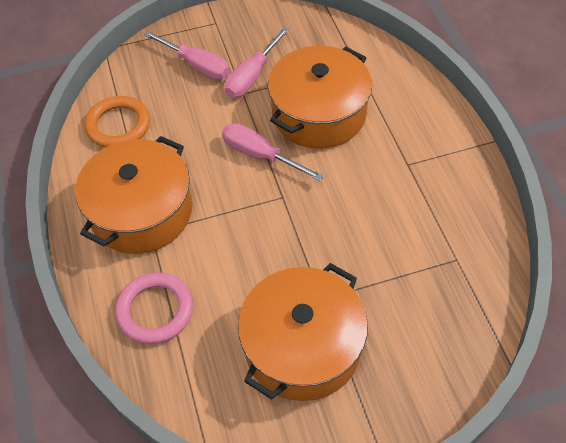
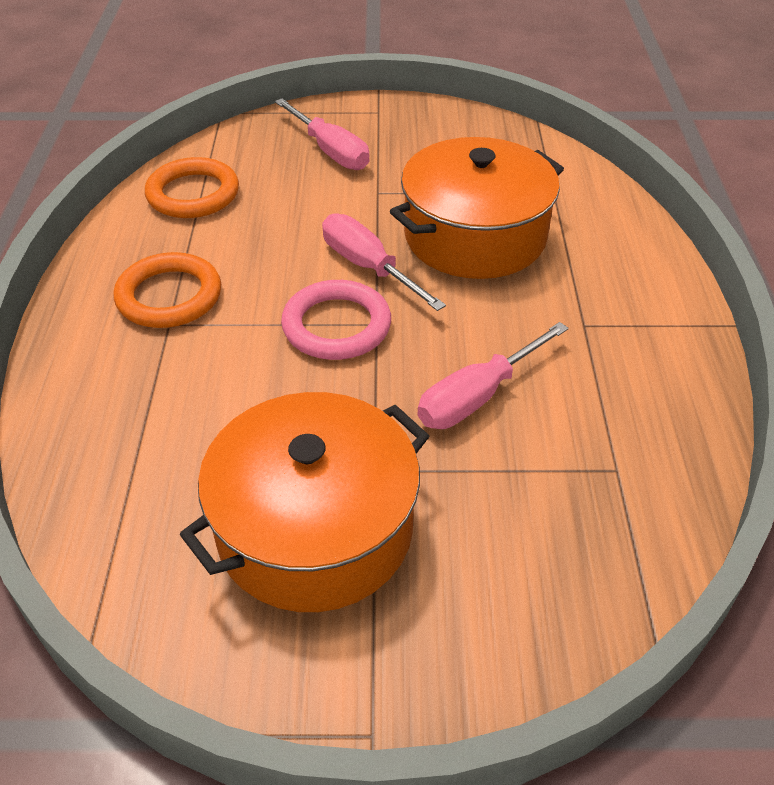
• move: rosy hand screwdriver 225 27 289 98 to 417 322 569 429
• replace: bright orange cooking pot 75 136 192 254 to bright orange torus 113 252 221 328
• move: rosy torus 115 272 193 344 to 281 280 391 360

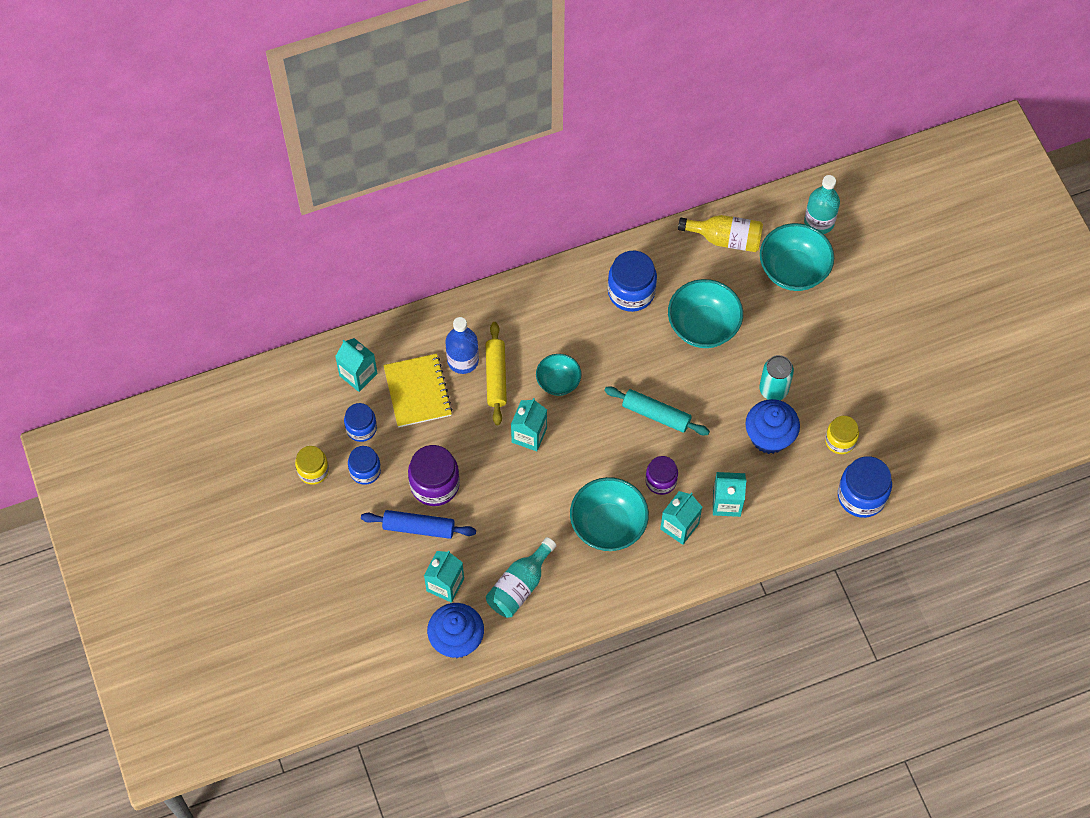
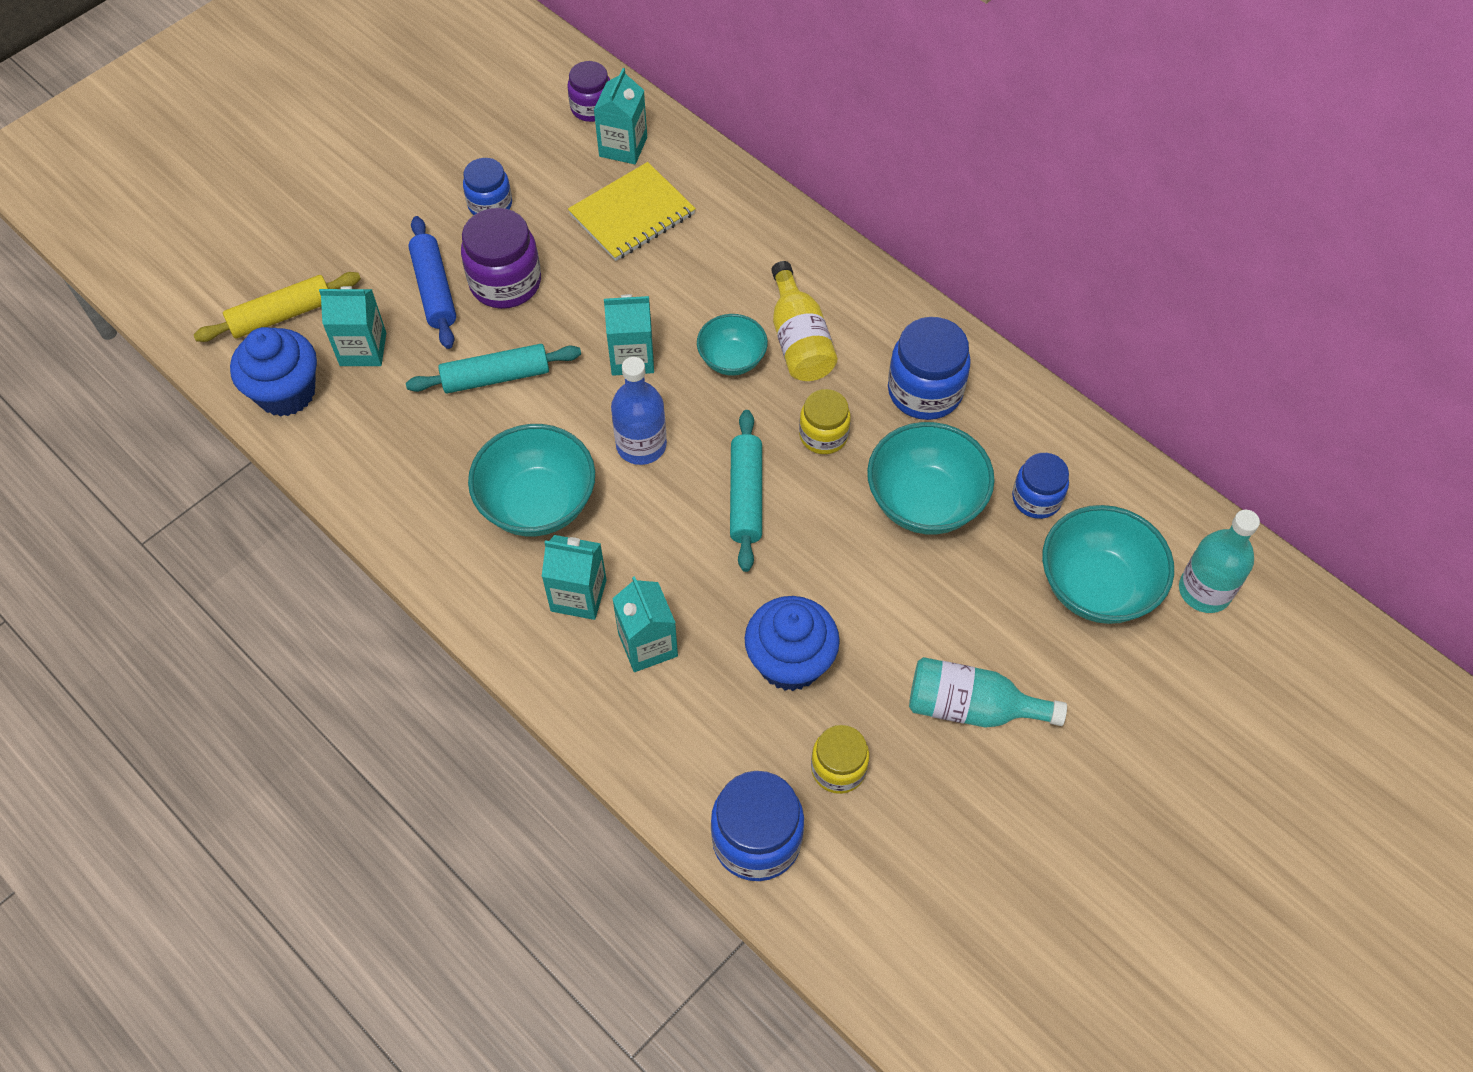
• move: bright yellow drink bottle 678 215 763 252 to 771 261 837 381
• move: royal blue drink bottle 445 317 479 374 to 611 357 667 465
• move: bright yellow dough roller 486 322 507 425 to 194 272 361 342
• delete: aqua tin 759 355 794 400
• move: royal blue jam jar 344 403 377 442 to 1012 453 1069 519
• move: bright yellow jam jar 295 446 329 485 to 799 389 851 454
• move: purple jam jar 645 456 678 495 to 568 61 610 122
• move: aqua drink bottle 486 537 557 618 to 909 657 1067 728
• insert: aqua dough roller 406 344 581 393

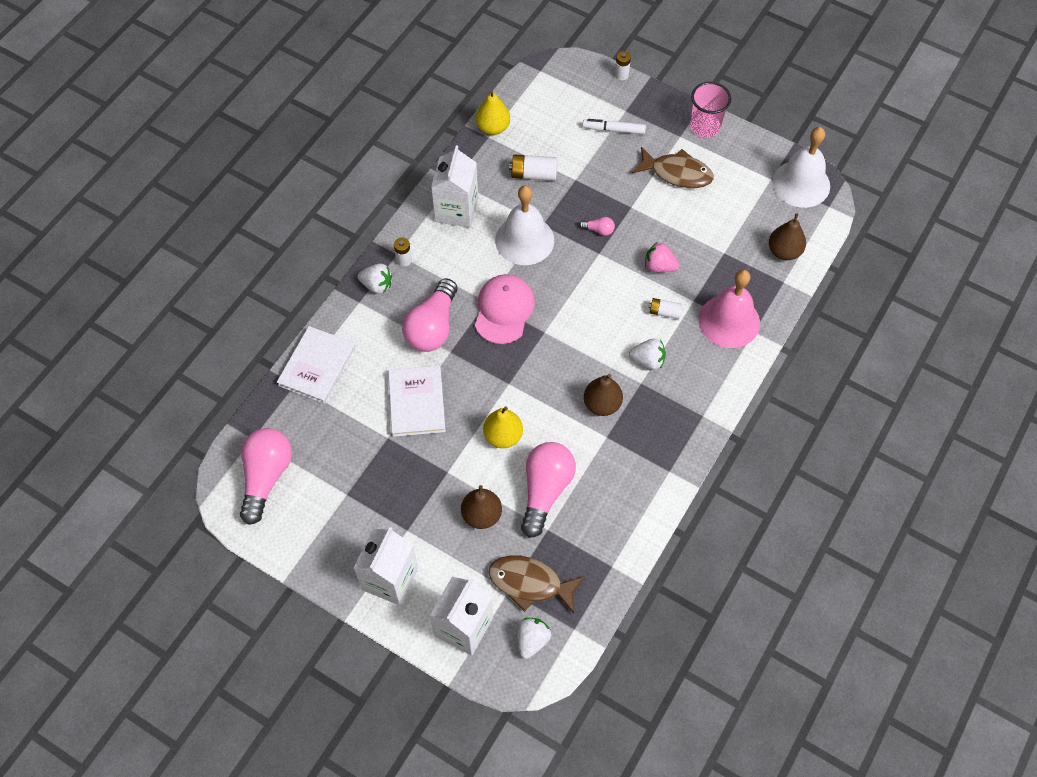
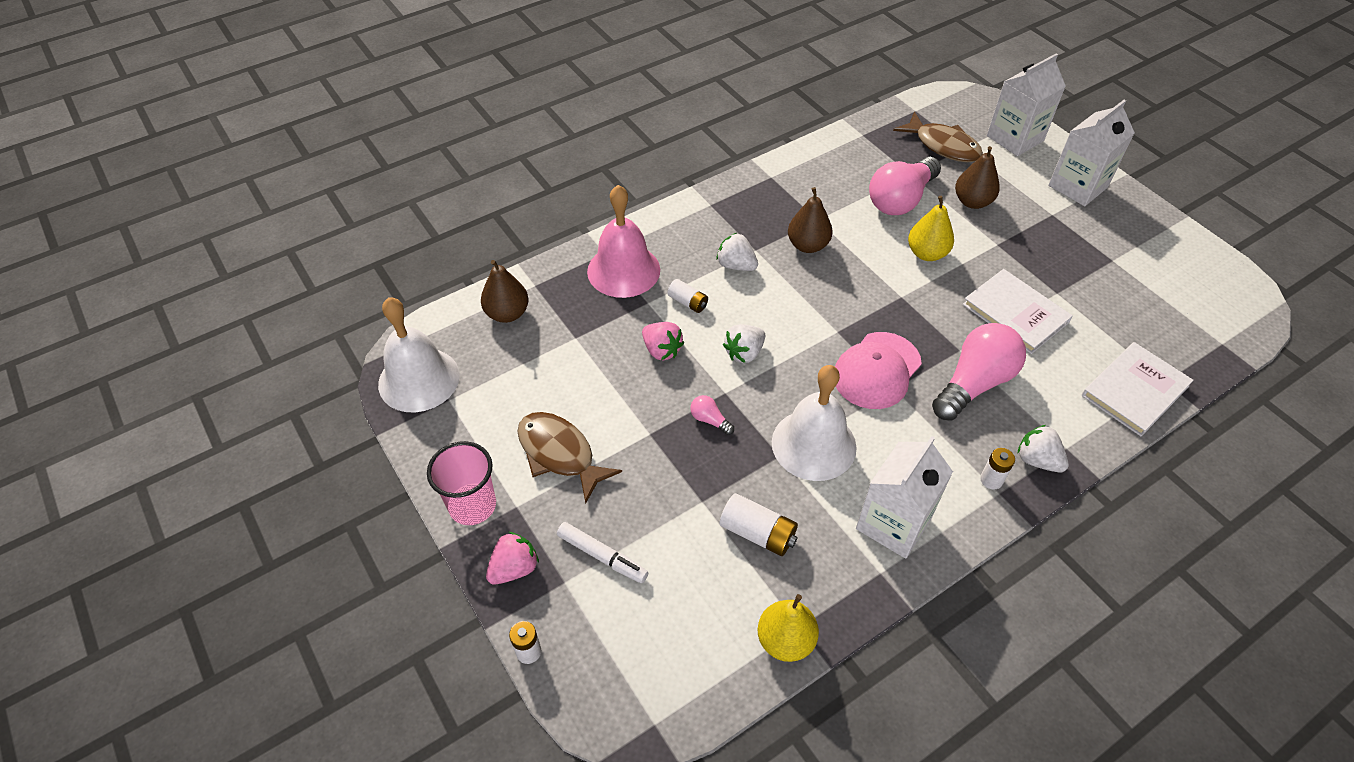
• rotate: white book 388 366 446 437 = 963 269 1073 354 60 degrees counterclockwise
• delete: rosy light bulb 240 428 292 525
• move: white toy strawberry 517 618 551 659 to 723 324 765 363
• insert: rosy toy strawberry 486 532 539 585

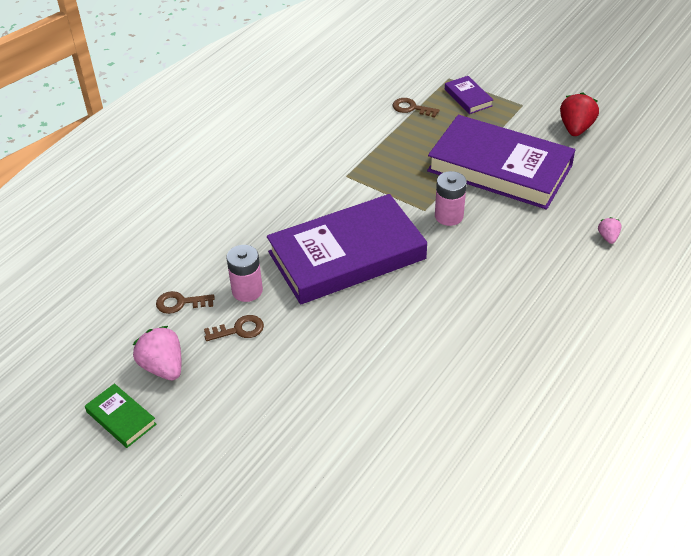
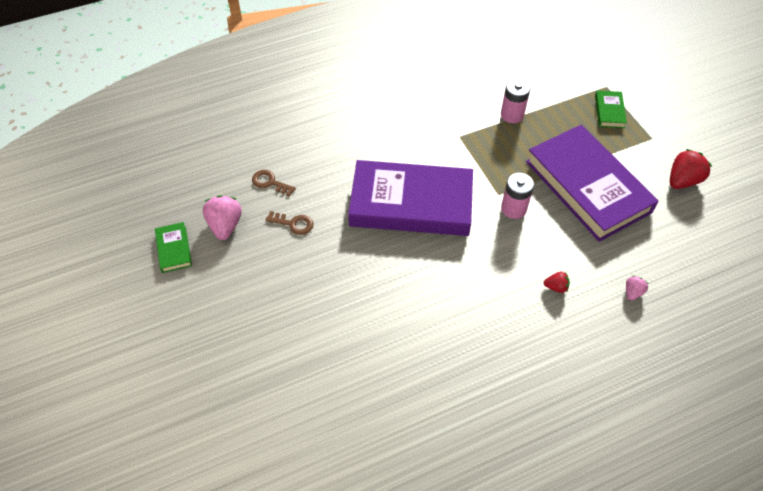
• recolor: purple book 445 76 493 114 to emerald book 595 90 627 128
• delete: brown key 392 98 439 118
• move: rosy battery 226 245 263 302 to 501 79 530 123
• insert: scarlet toy strawberry 544 272 570 293

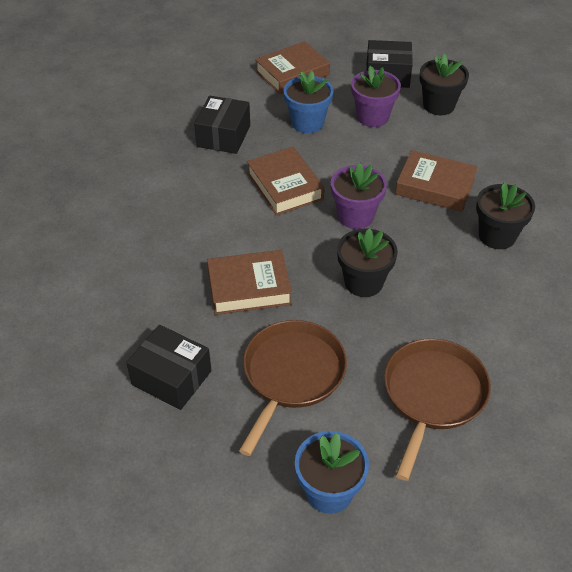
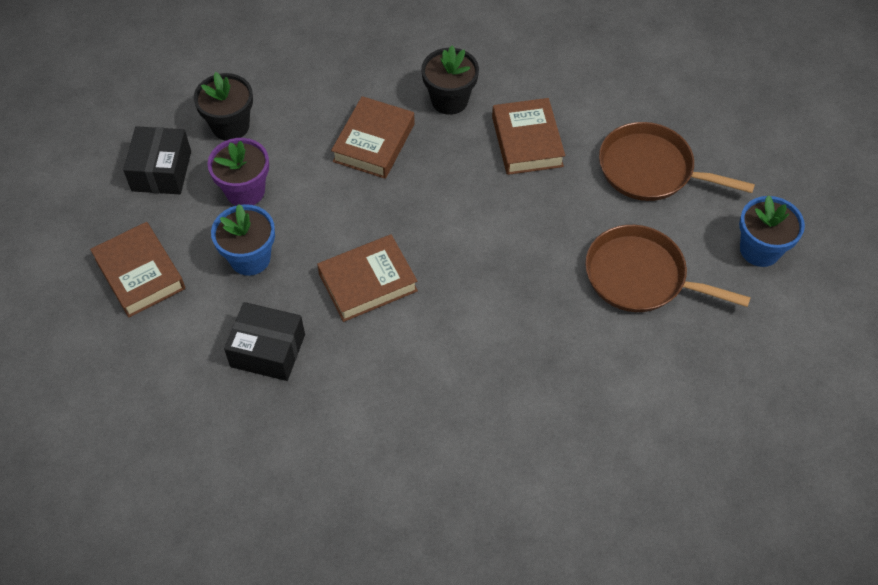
• delete: purple flower pot 331 163 387 229
• delete: ebony flower pot 337 228 398 297
• move: brown book 207 250 292 315 to 492 98 565 175
• delete: ebony package 126 325 211 410

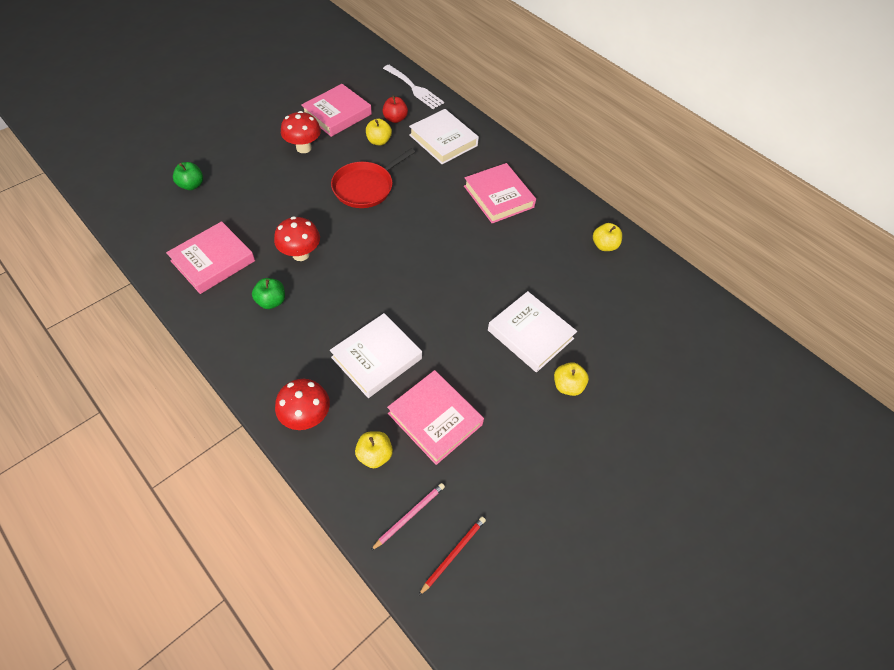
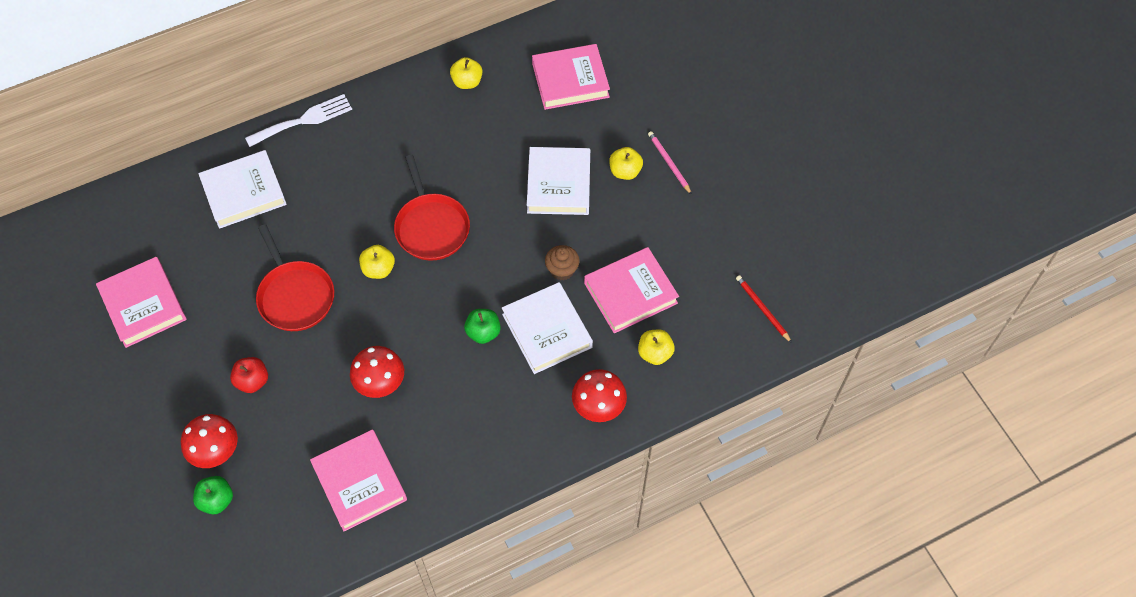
• move: white fork 383 65 444 109 to 245 94 352 147
• move: scarlet toy apple 382 95 408 123 to 230 357 268 393
• move: scarlet fungus 281 111 321 153 to 181 414 238 468
• move: bright yellow toy apple 366 119 392 145 to 359 245 395 279
• move: rosy book 464 163 536 223 to 532 44 610 110
• move: emerald toy apple 252 278 285 309 to 464 309 501 344
• rotate: white book 488 291 577 372 = 527 147 590 215 60 degrees counterclockwise
• move: rosy wooden pencil 370 483 445 551 to 648 131 692 195
• insert: scarlet pan 394 155 470 261
• insert: brown cupcake 545 245 580 281

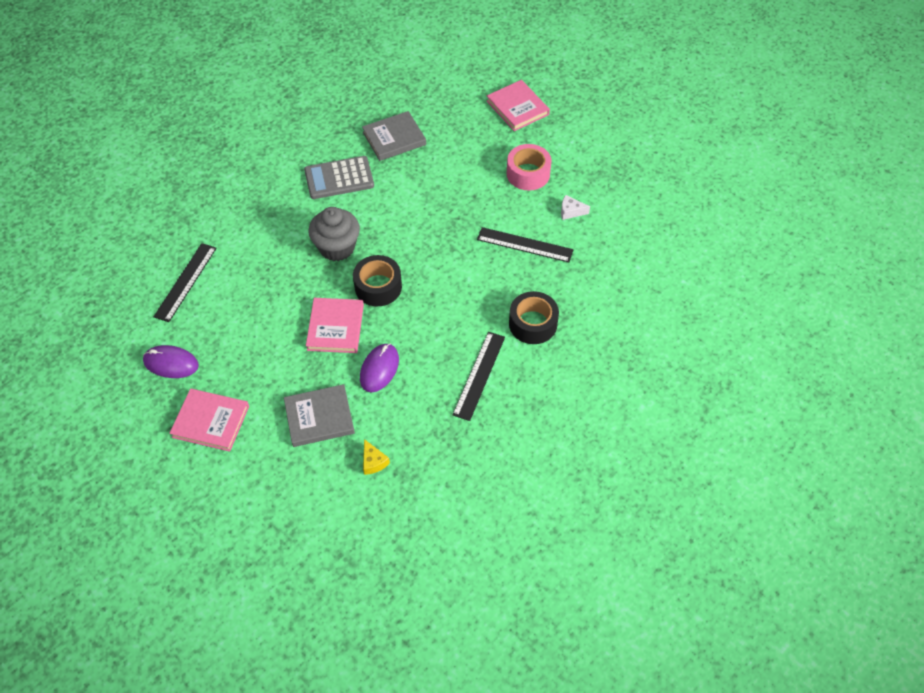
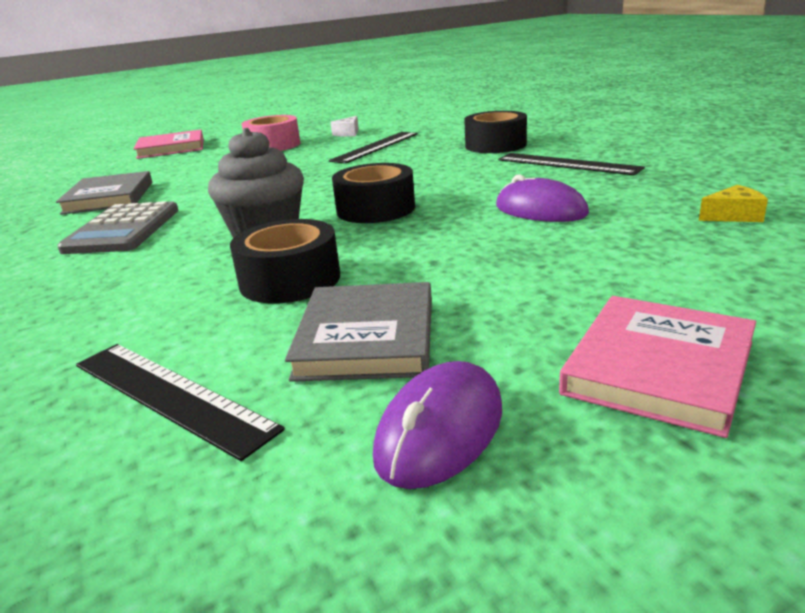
• delete: rosy book 306 298 364 353
• move: ash-grey book 284 384 355 447 to 285 282 432 382
• insert: ebony roll of tape 230 219 340 304

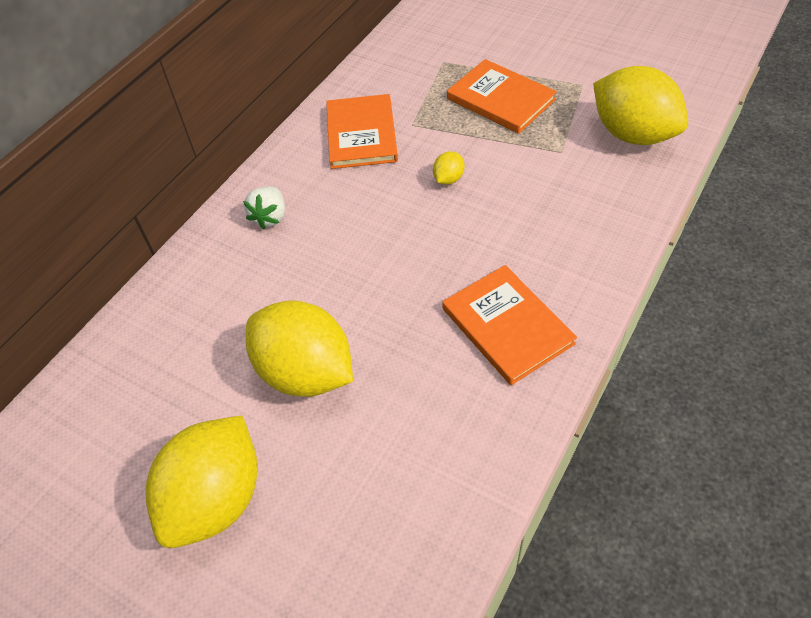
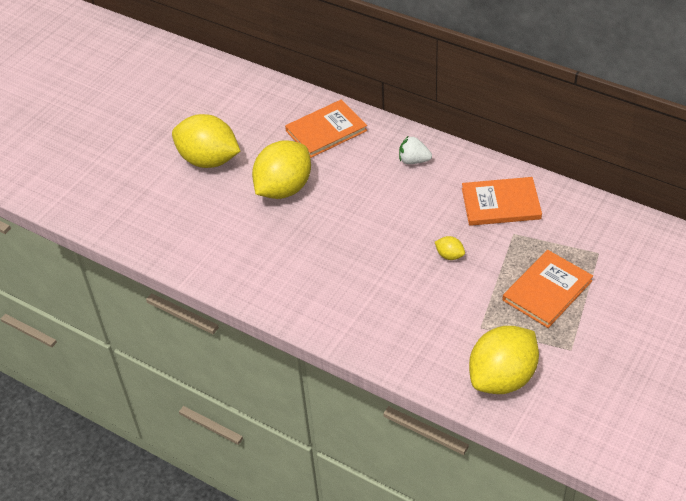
• move: bright orange book 442 265 577 385 to 285 100 367 158

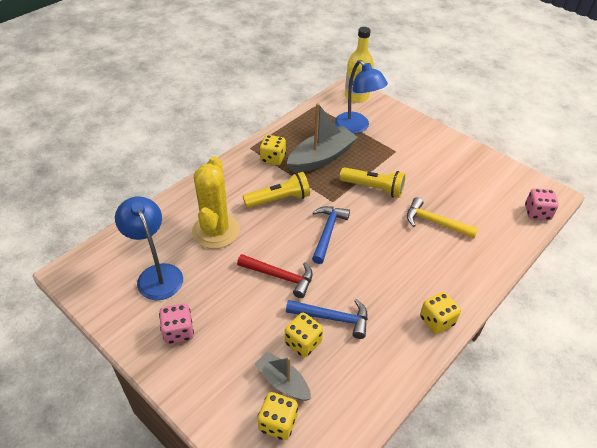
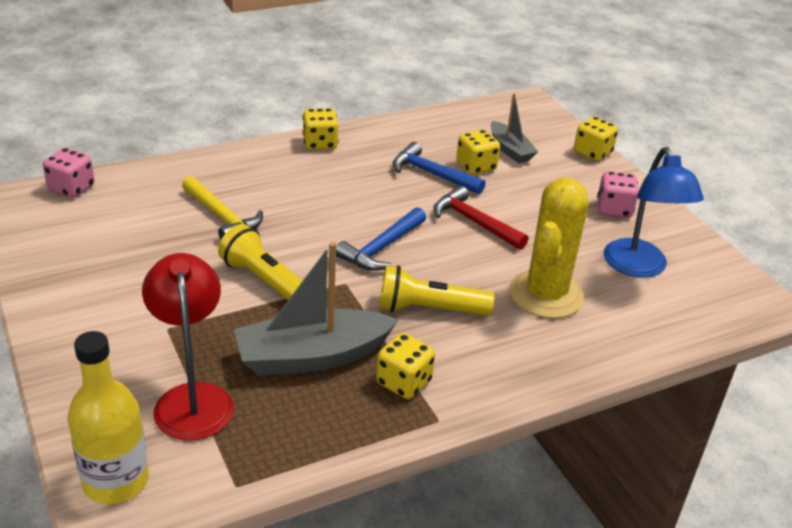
• recolor: royal blue desk lamp 335 60 388 134 to scarlet desk lamp 142 253 234 441
• move: bright yellow dice 258 392 298 440 to 574 117 618 161

